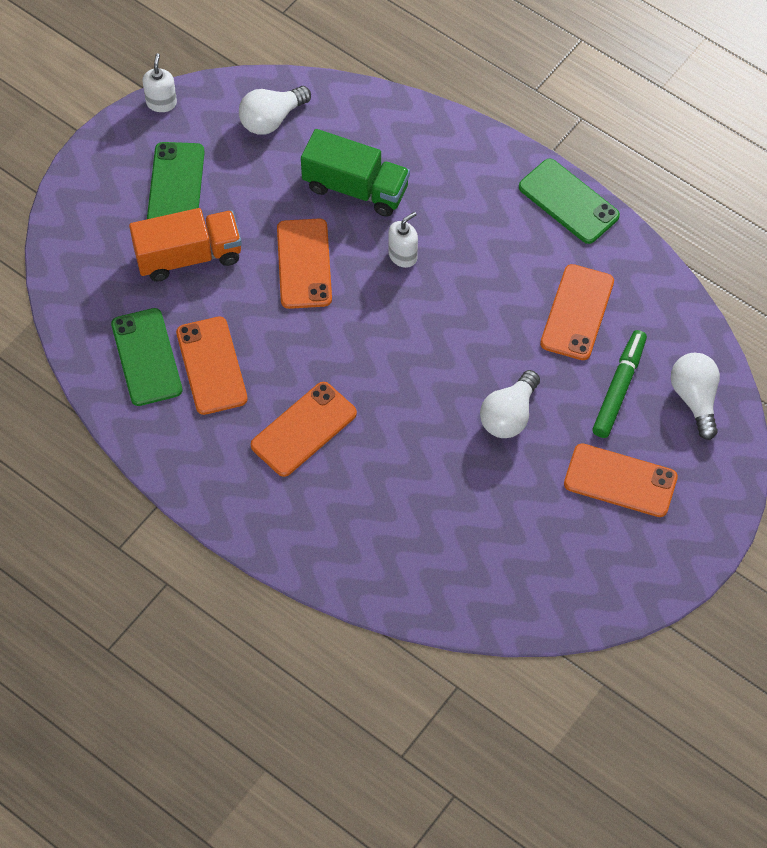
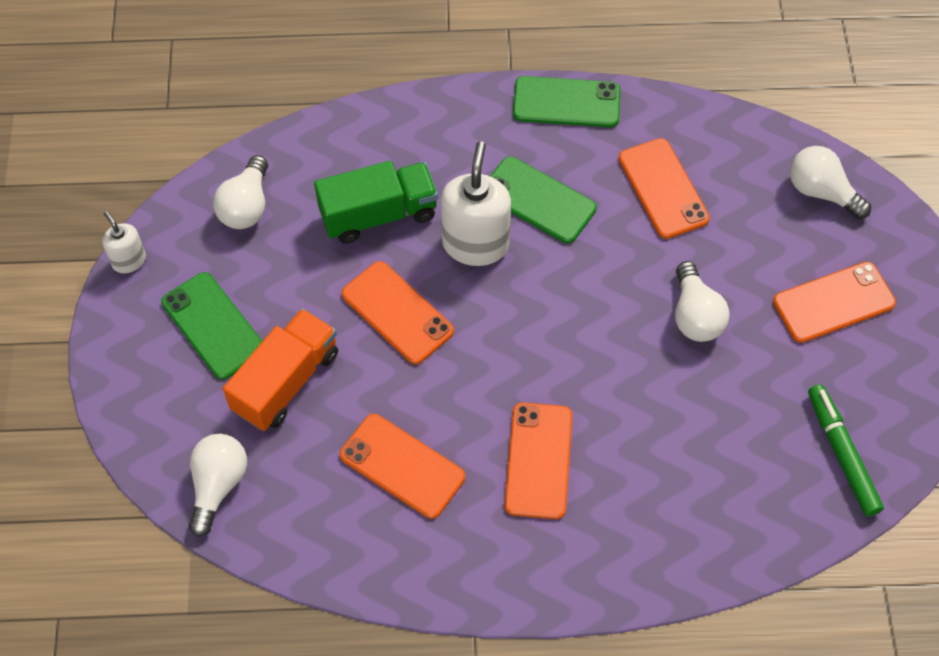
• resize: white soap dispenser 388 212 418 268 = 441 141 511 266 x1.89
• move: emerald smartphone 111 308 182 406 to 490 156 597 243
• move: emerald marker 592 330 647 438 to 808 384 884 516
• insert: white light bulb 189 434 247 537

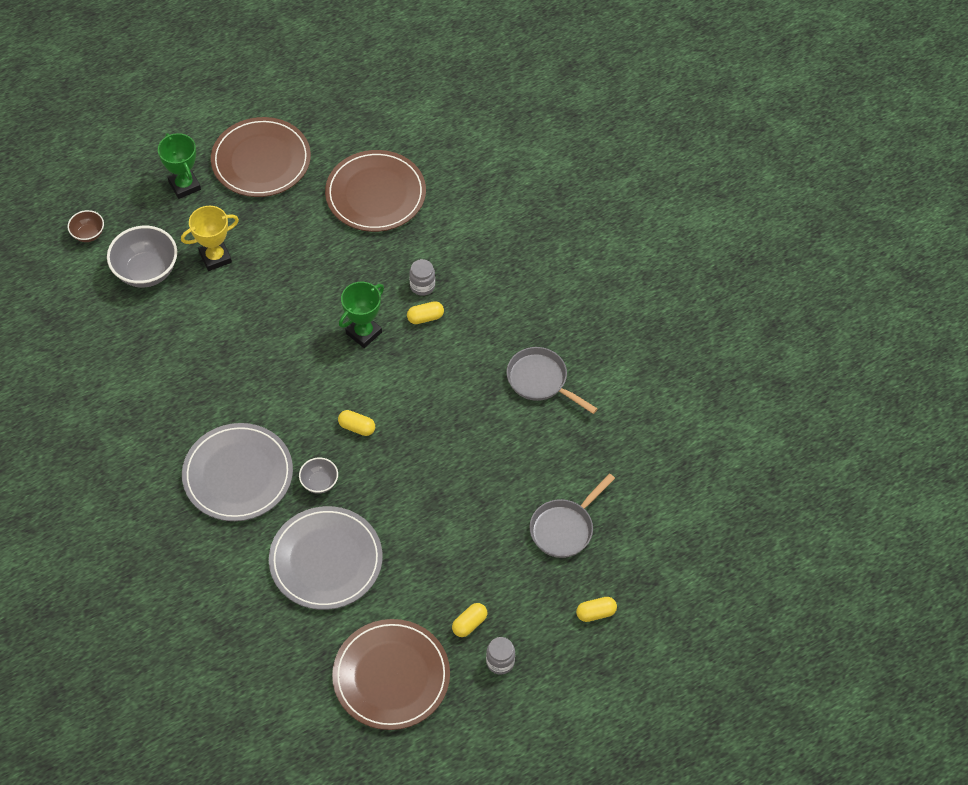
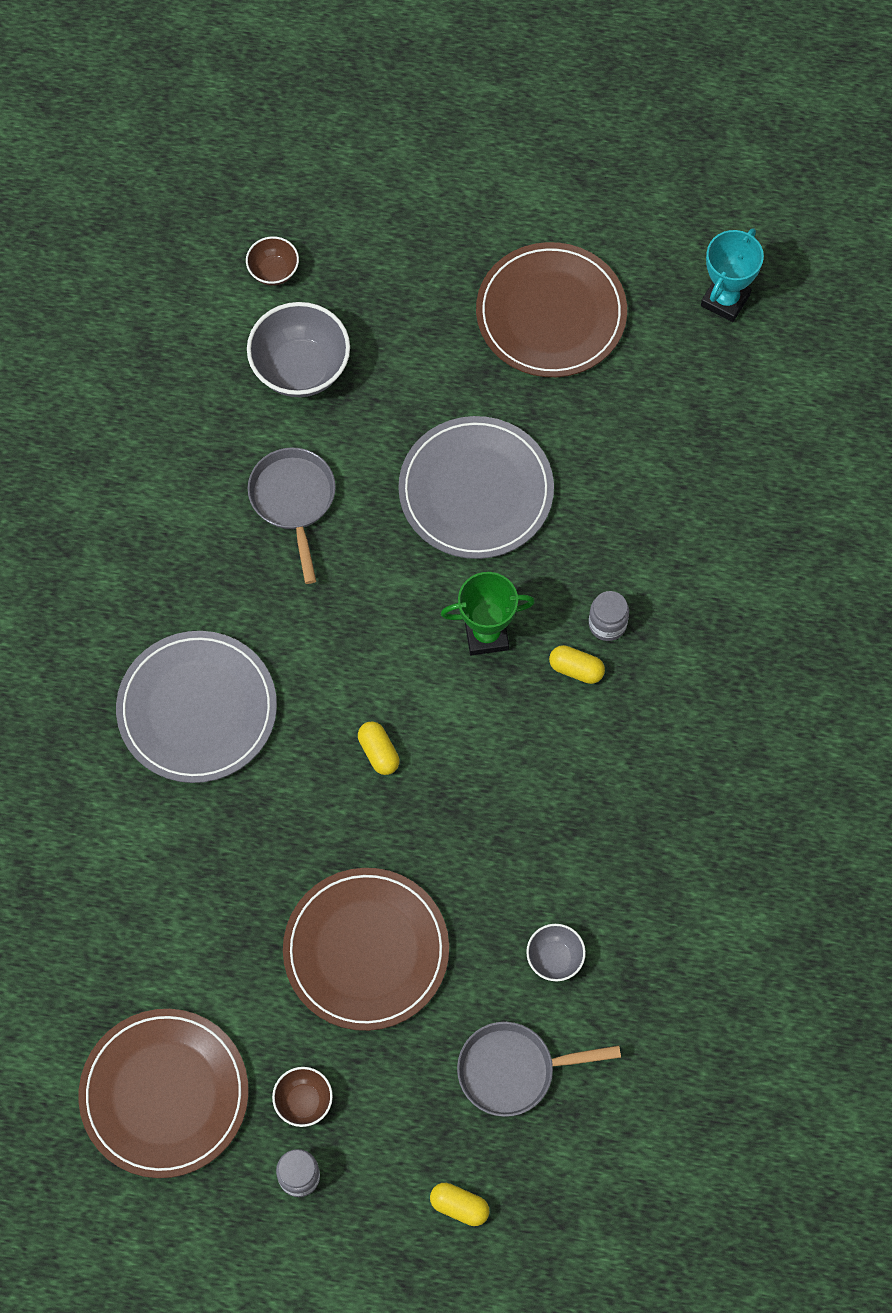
• delete: emerald award cup 158 133 201 199
• move: brown flat dish 325 150 426 232 to 283 868 449 1031
• delete: bright yellow award cup 181 206 239 271
• move: ash-grey pan 506 347 598 414 to 248 448 336 584
• move: ash-grey bowl 299 458 338 494 to 526 924 586 981
• move: ash-grey flat dish 269 506 383 610 to 398 416 554 559
• replace: bright yellow capsule 452 603 487 637 to brown bowl 272 1067 333 1127
• insert: aqua award cup 701 228 764 322

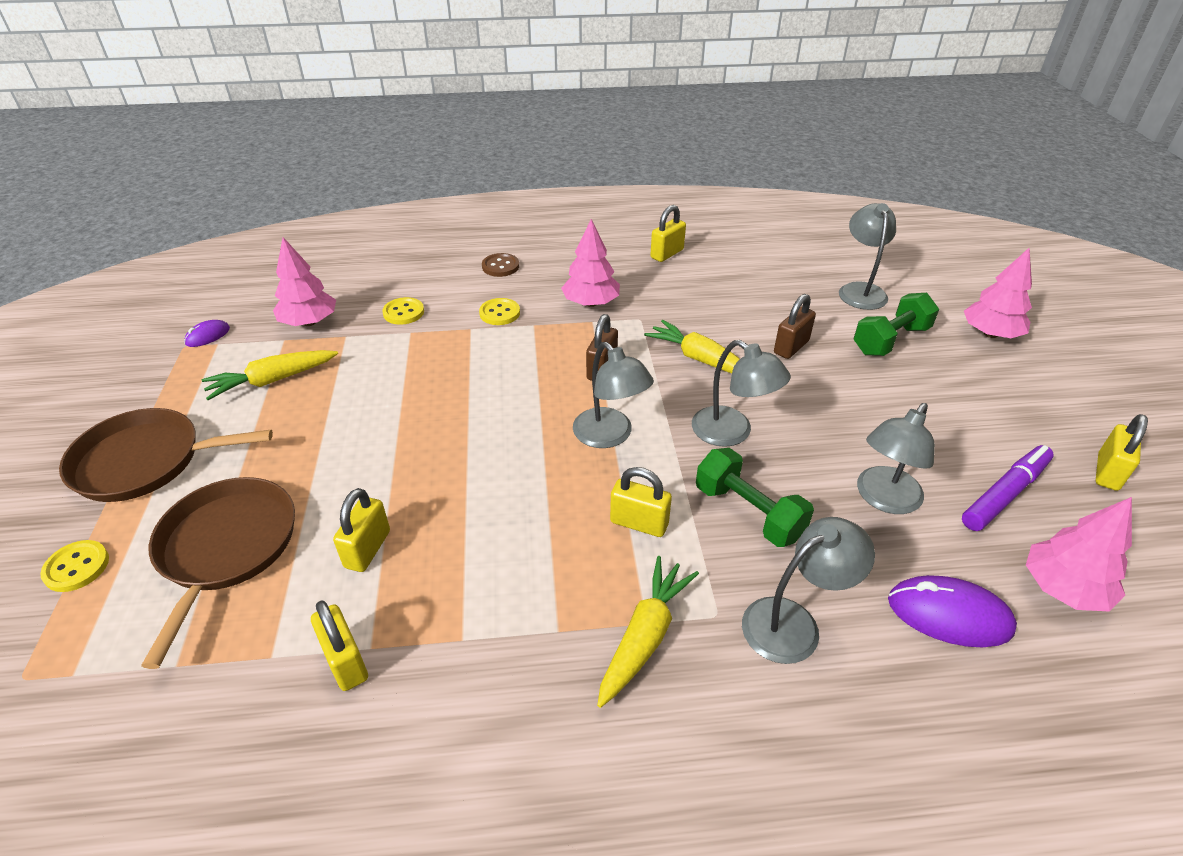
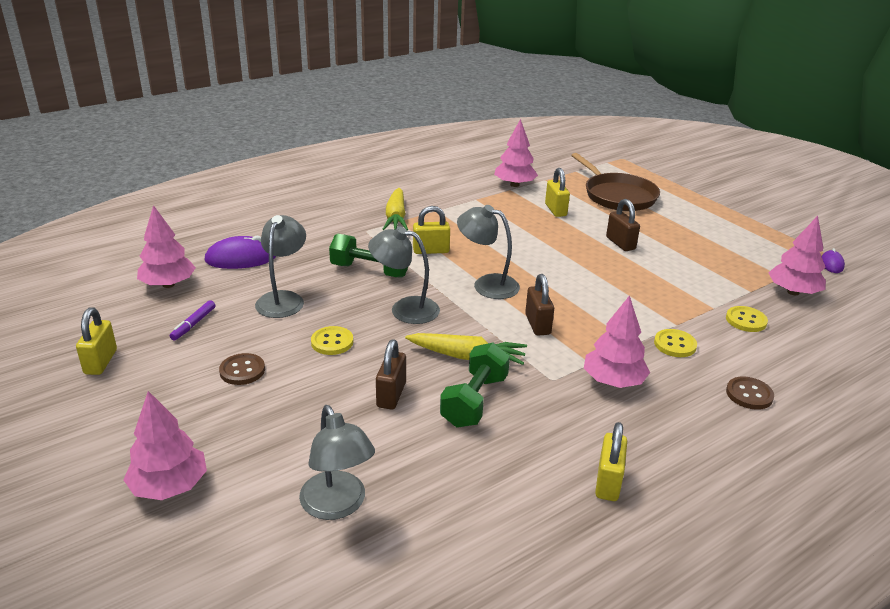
• move: emerald dumbbell 854 293 939 356 to 440 342 510 428
• delete: bright yellow carrot 202 350 338 400
• delete: brown pan 59 408 273 502
• resize: purple marker 962 445 1054 531 = 170 300 215 340 x0.57
• delete: ash-grey desk lamp 742 517 875 664
• move: bright yellow sewing button 40 540 109 592 to 311 326 353 355
• replace: bright yellow padlock 311 600 368 691 to rosy fir tree 494 119 538 187
• insert: brown padlock 606 199 640 251
• insert: brown sewing button 219 353 265 385

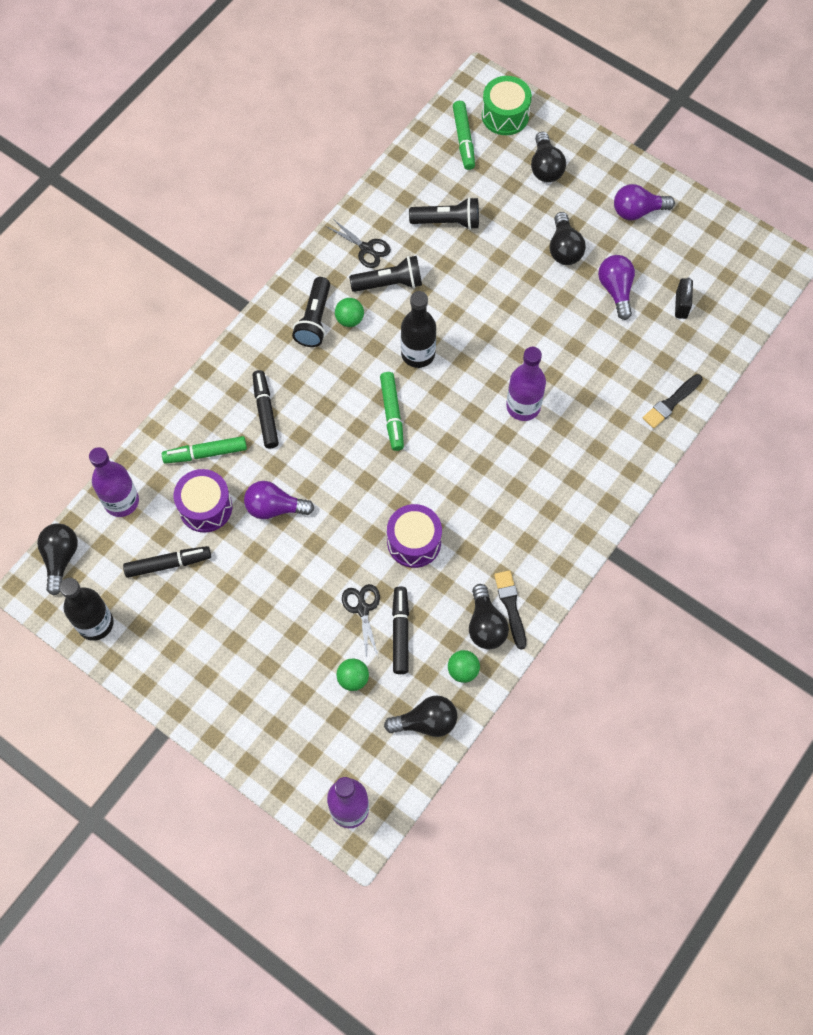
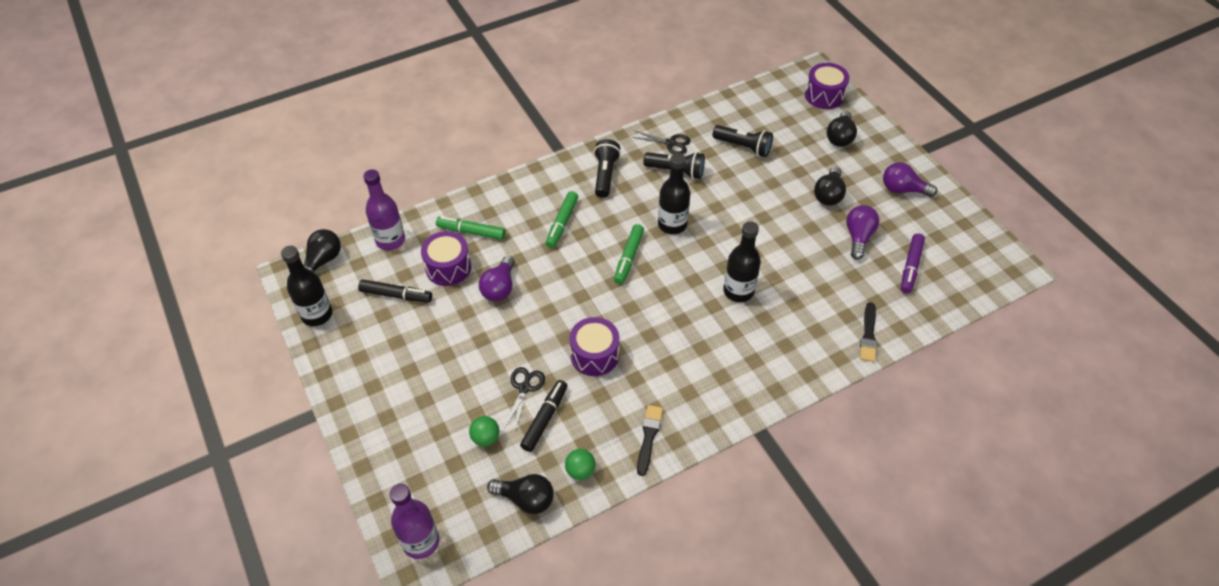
• recolor: emerald snare drum 482 76 532 135 to purple snare drum 805 63 850 109
• move: emerald marker 453 101 475 170 to 546 191 578 248
• rotate: ebony pair of scissors 326 219 391 268 = 632 131 691 155 45 degrees counterclockwise
• rotate: ebony pocket torch 292 277 330 347 = 594 139 621 198 150 degrees clockwise
• replace: ebony padlock 675 278 693 319 to purple marker 901 233 925 293
• delete: emerald ball 335 298 364 327
• recolor: purple drink bottle 506 347 546 421 to ebony drink bottle 723 221 761 302
• delete: ebony marker 253 370 279 448
• rotate: ebony brush 643 374 703 428 = 860 302 877 362 60 degrees counterclockwise
• rotate: purple light bulb 244 481 314 519 = 479 256 515 301 105 degrees counterclockwise
• delete: ebony light bulb 469 584 509 649

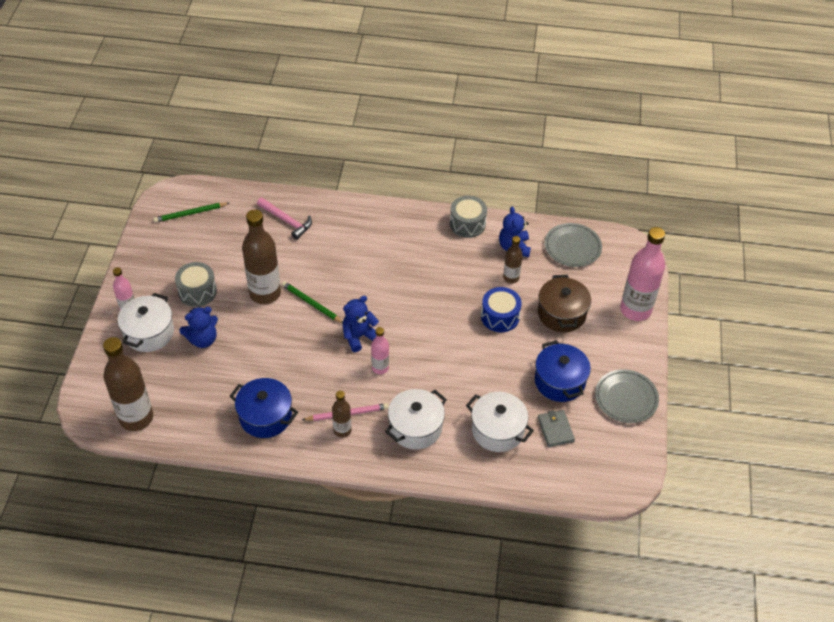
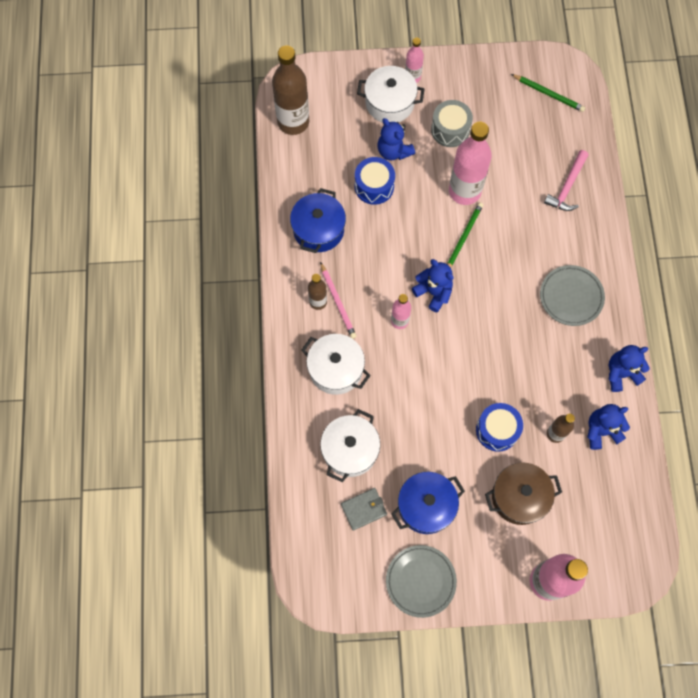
• replace: ash-grey snare drum 450 196 487 238 to royal blue teddy bear 608 345 650 392
• rotate: emerald wooden pencil 153 203 229 222 = 511 74 585 112 150 degrees clockwise
• recolor: brown drink bottle 242 209 281 304 to rosy drink bottle 449 122 492 205
• move: ash-grey flat dish 544 223 602 267 to 540 265 605 326
• insert: royal blue snare drum 355 157 395 205

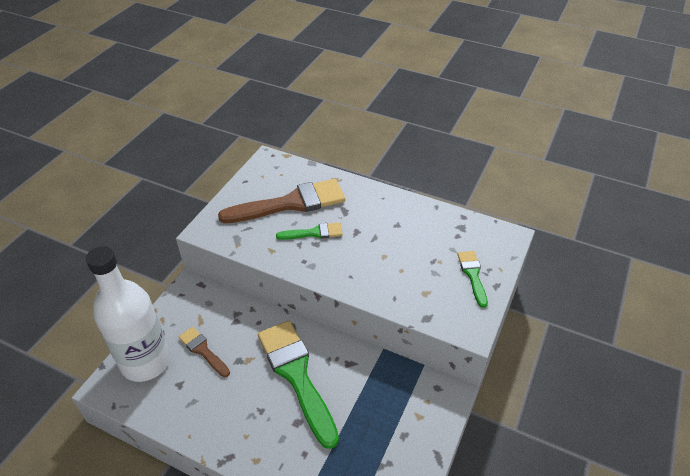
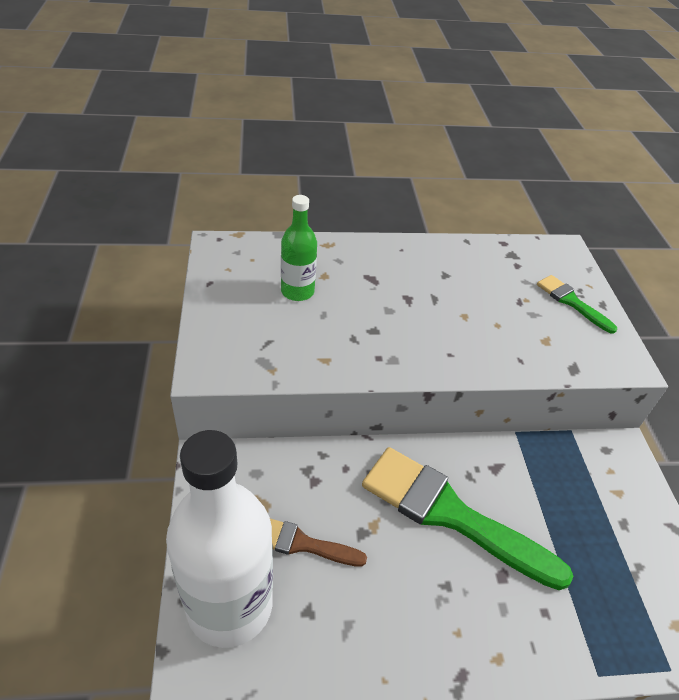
• replace: brown brush 218 179 345 223 to emerald drink bottle 281 195 317 301
• delete: emerald brush 276 223 343 240

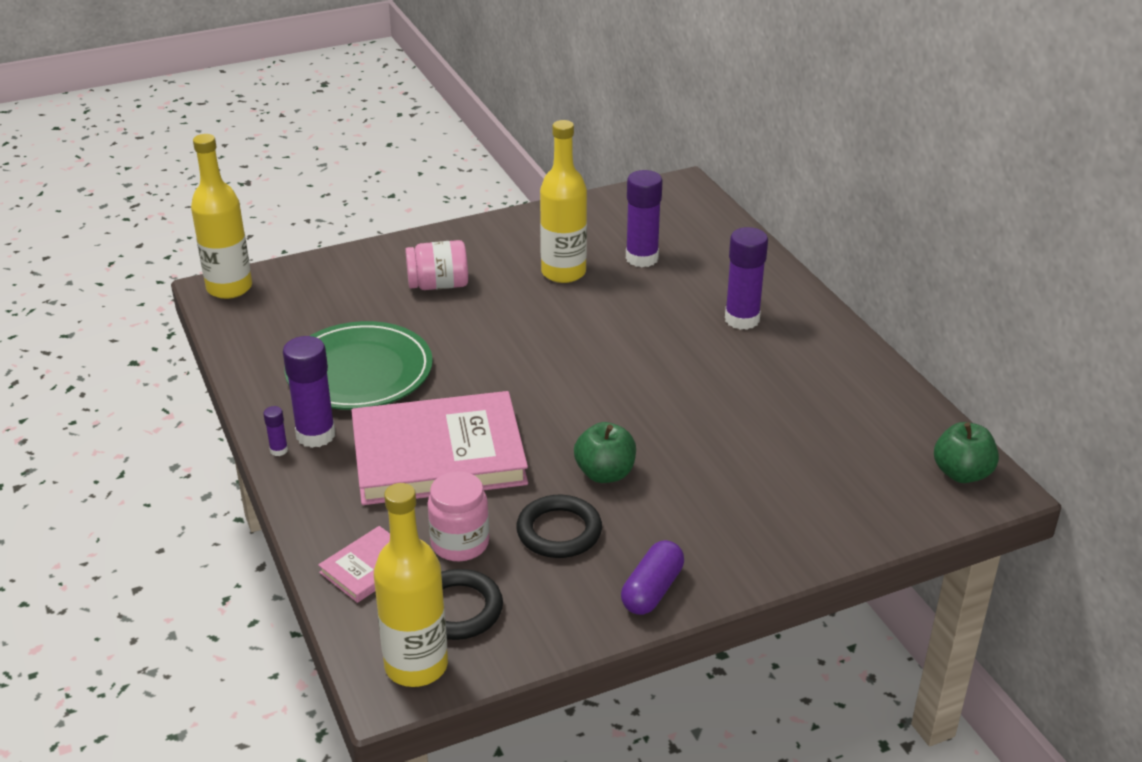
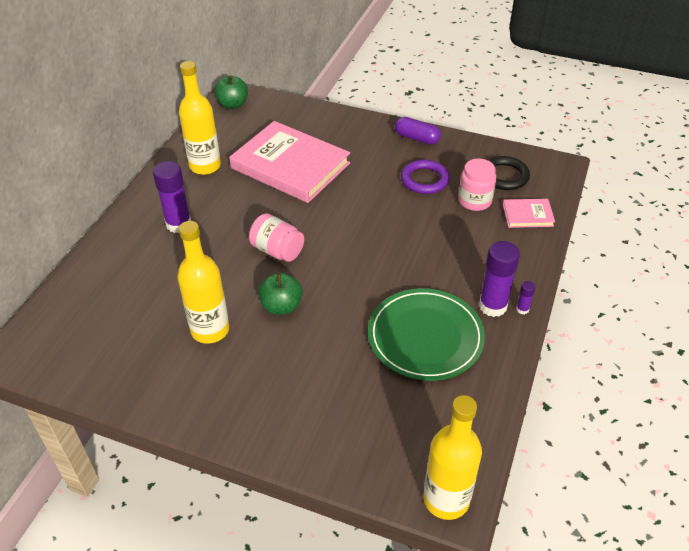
• delete: purple stick of glue 626 170 663 267
• move: rosy jam jar 405 240 468 290 to 249 213 304 262
• move: rosy book 351 391 528 505 to 229 121 350 203
• move: emerald toy apple 574 422 636 483 to 258 272 303 315
• move: bright yellow drink bottle 374 483 448 687 to 179 61 221 175
• recolor: ebony torus 516 495 602 558 to purple torus 401 160 450 194
• rotate: purple capsule 621 540 684 615 = 395 117 441 145 45 degrees clockwise

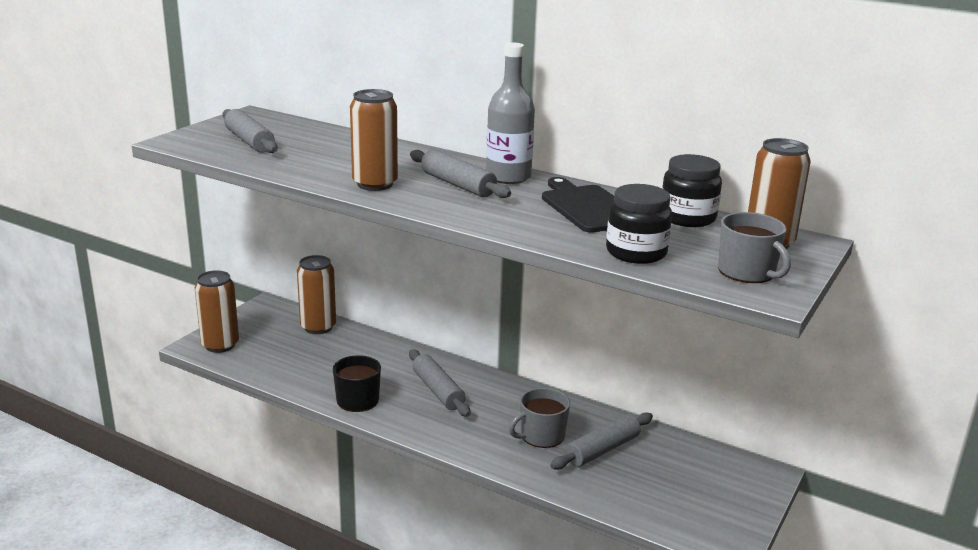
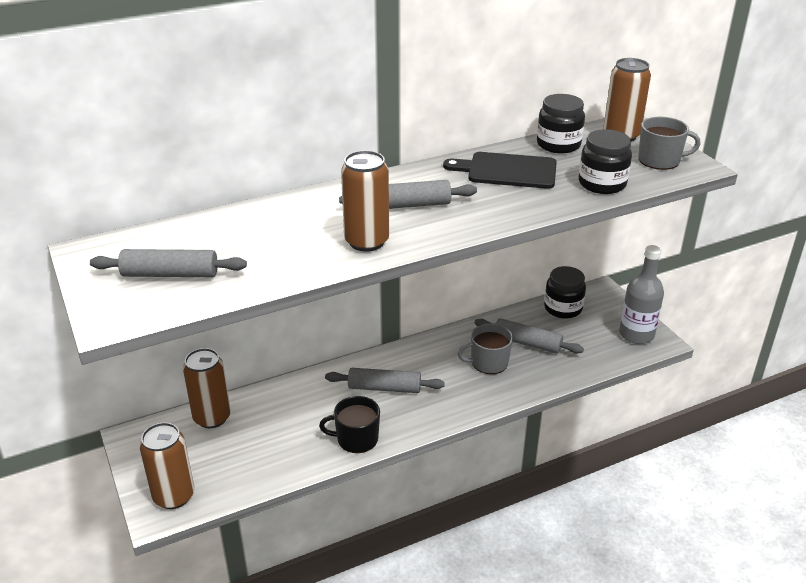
• move: ash-grey drink bottle 486 43 535 184 to 619 245 664 344
• rotate: ash-grey coffee mug 509 388 570 448 = 458 323 513 374 75 degrees clockwise
• rotate: ash-grey dough roller 550 412 653 470 = 475 318 584 354 60 degrees counterclockwise
• insert: ebony jam jar 544 266 586 319

